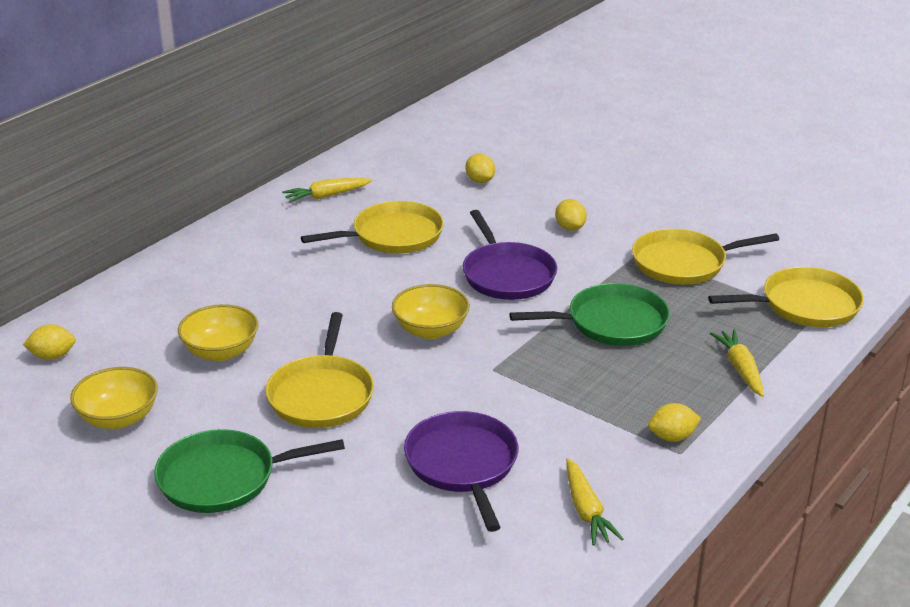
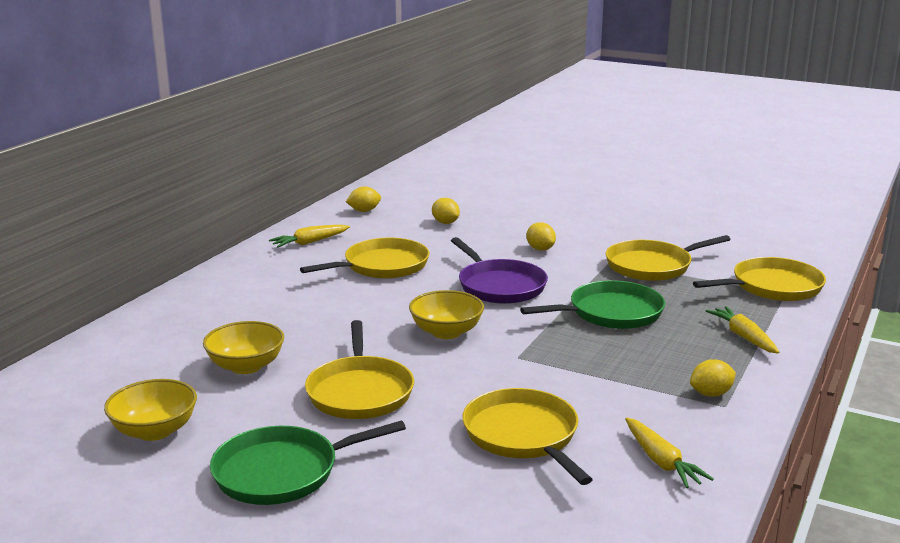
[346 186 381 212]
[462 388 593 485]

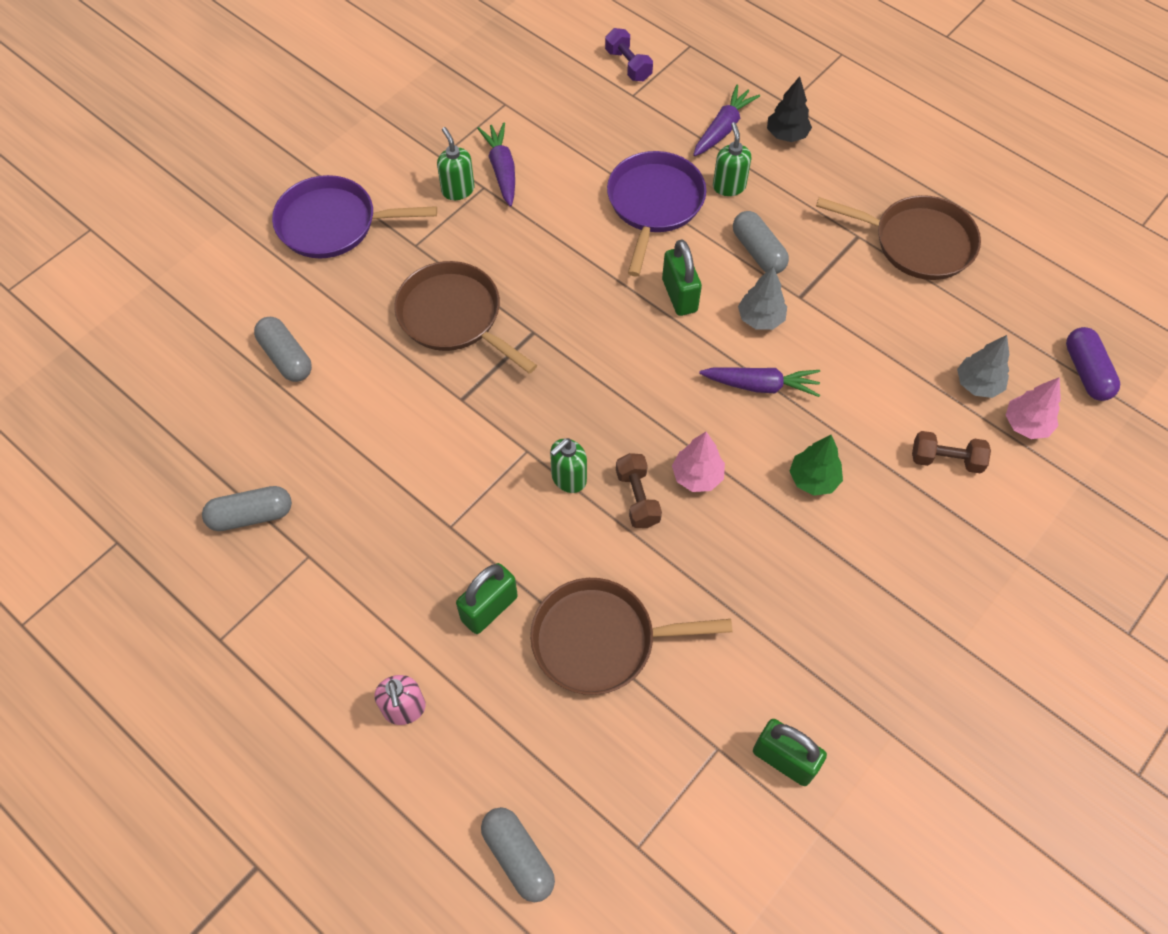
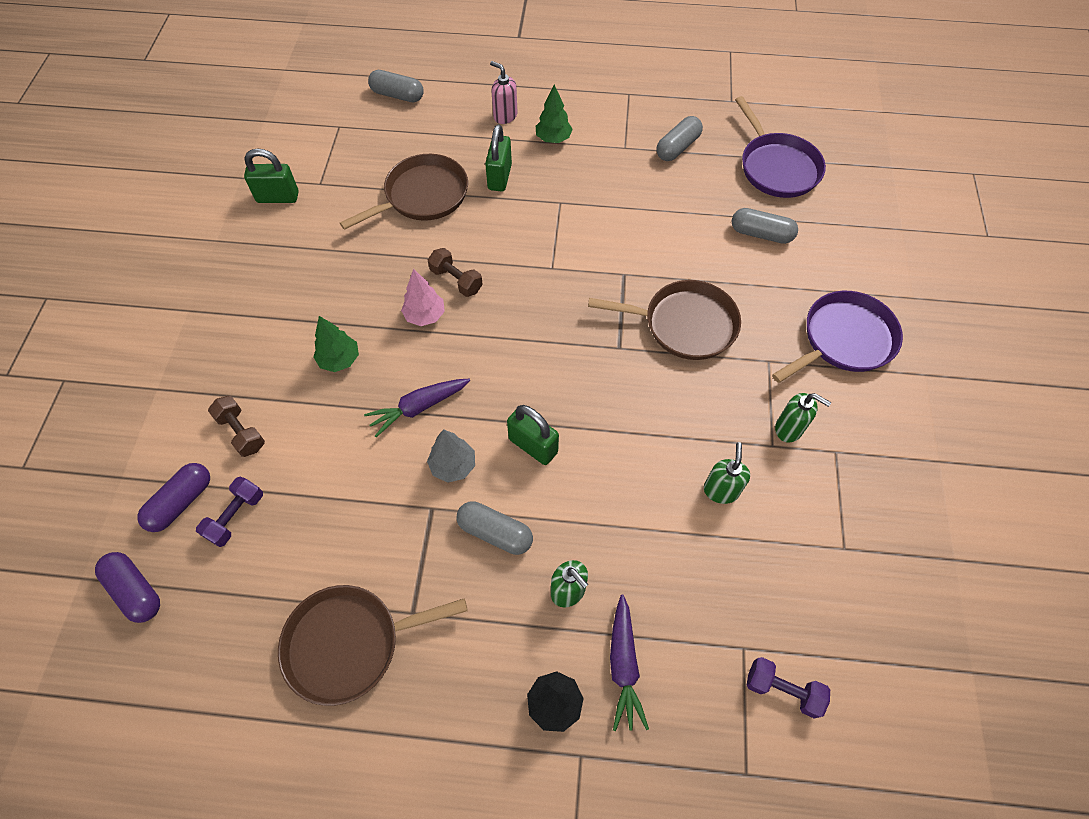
[477 123 515 207] (first image)
[735 96 826 198]
[196 477 263 547]
[137 463 210 532]
[208 396 265 457]
[704 442 750 504]
[536 84 573 143]

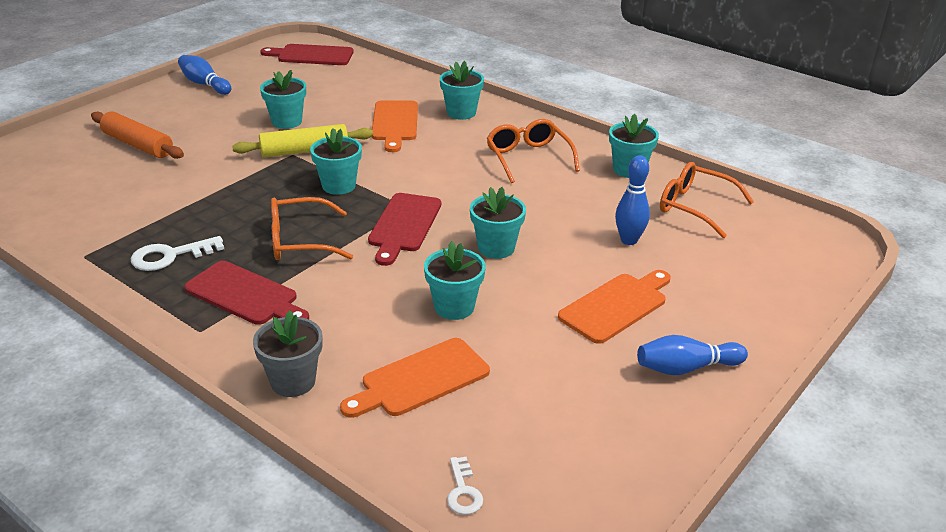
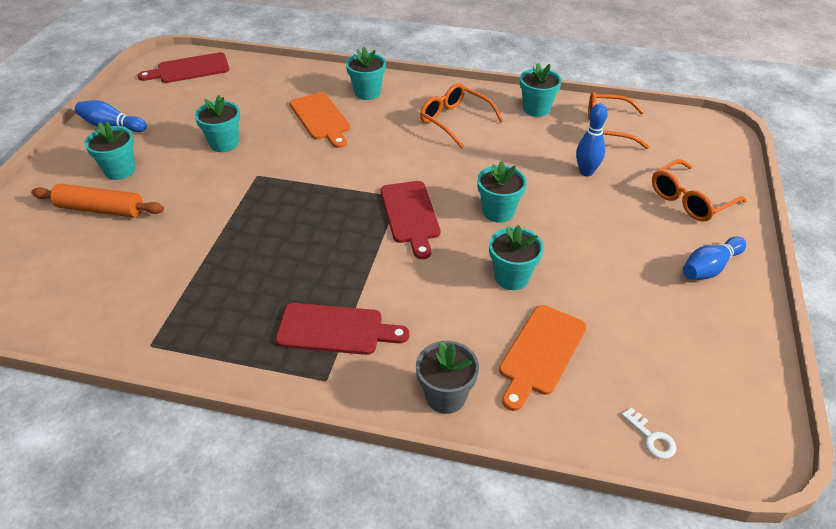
[232 124 373 157] (first image)
[84 121 135 180]
[652 159 747 222]
[131 236 224 271] (first image)
[558 270 671 344] (first image)

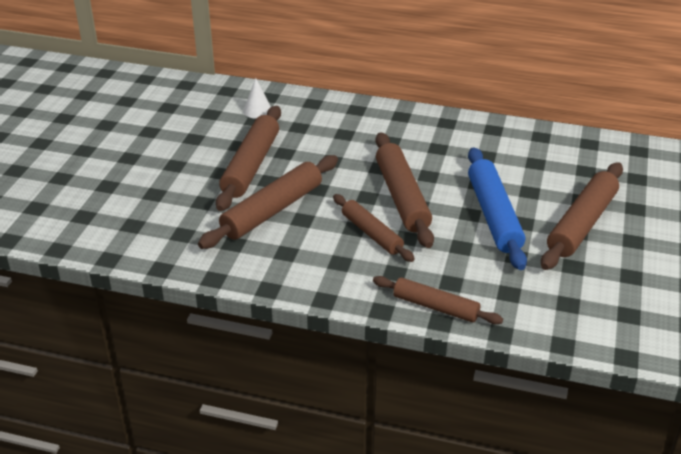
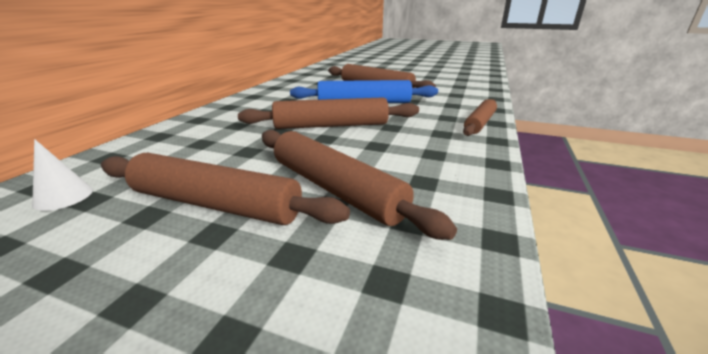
[333 194 415 262] (first image)

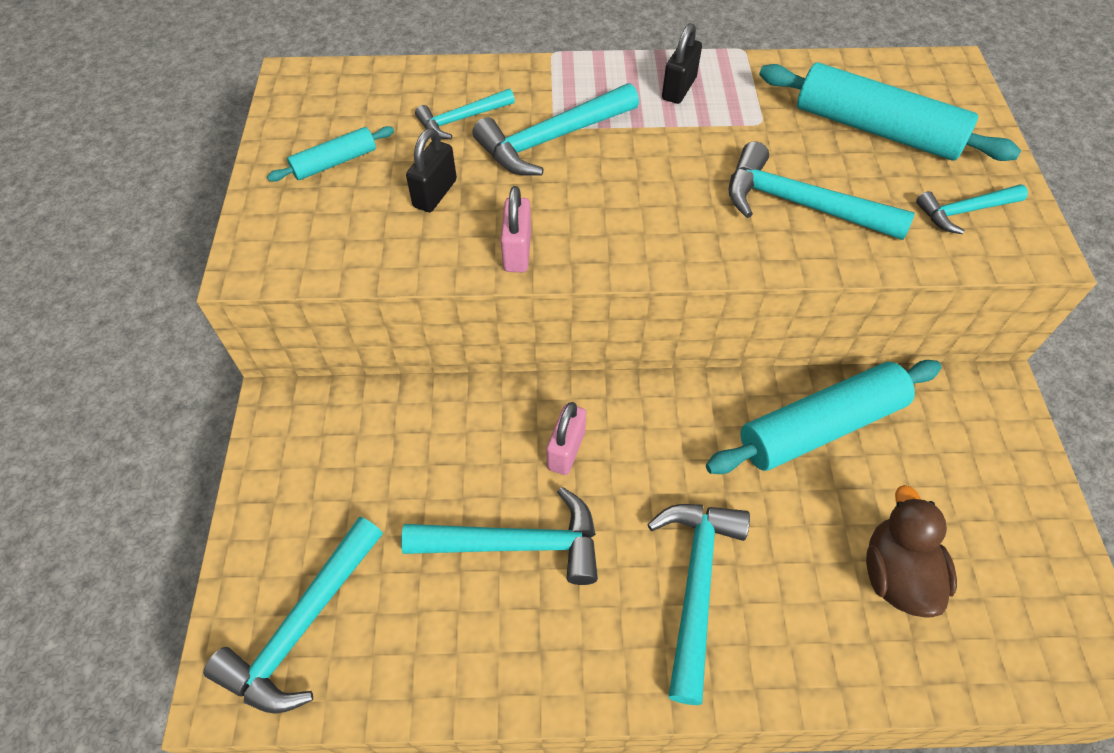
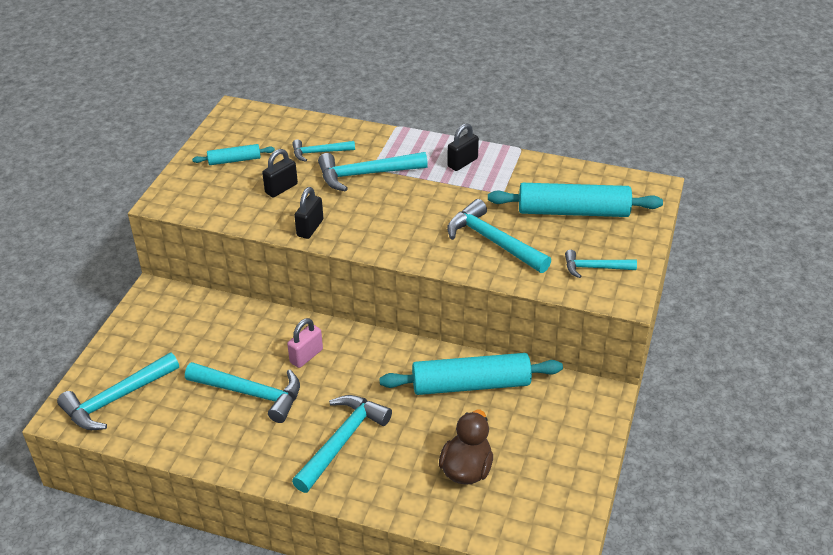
[488 183 663 217]
[294 187 323 239]

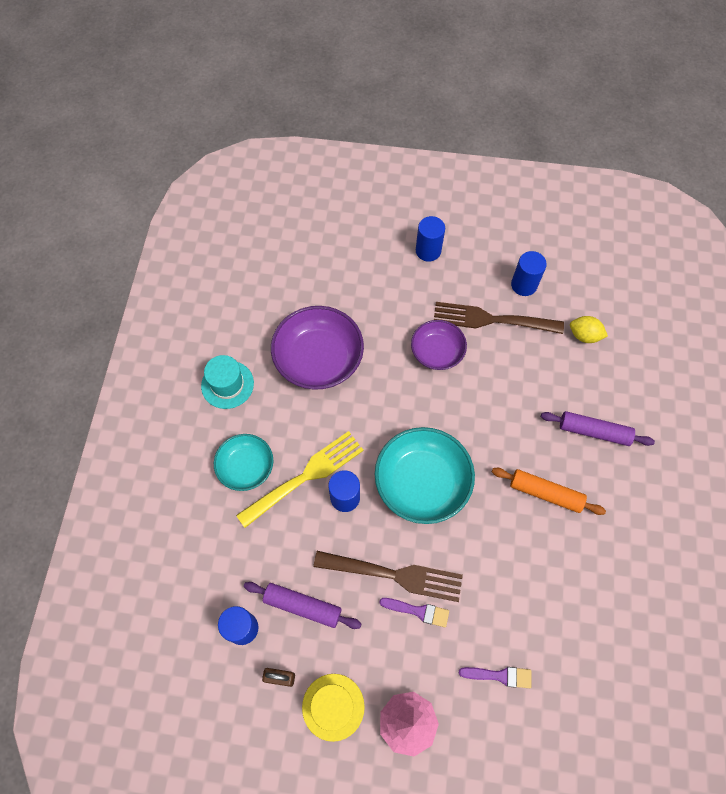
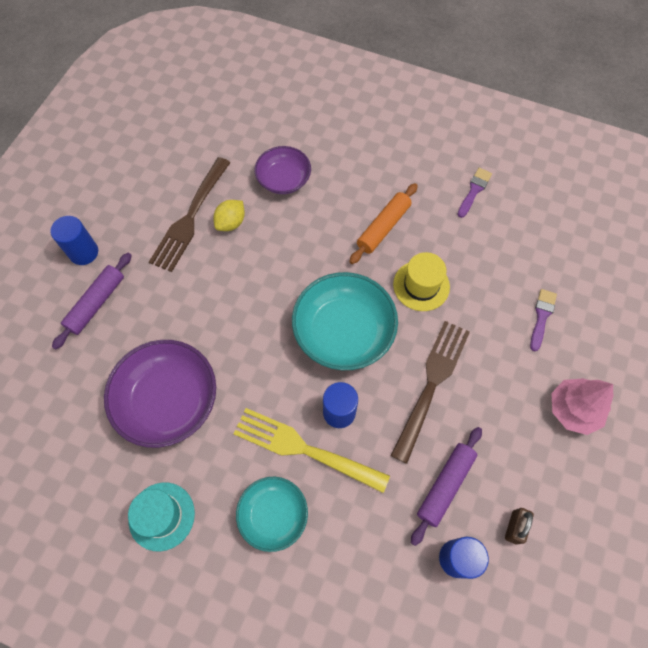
[511 251 547 296] (first image)
[213 200 245 231]
[254 146 311 194]
[52 253 132 349]
[233 408 390 493]
[457 168 492 218]
[393 252 450 311]

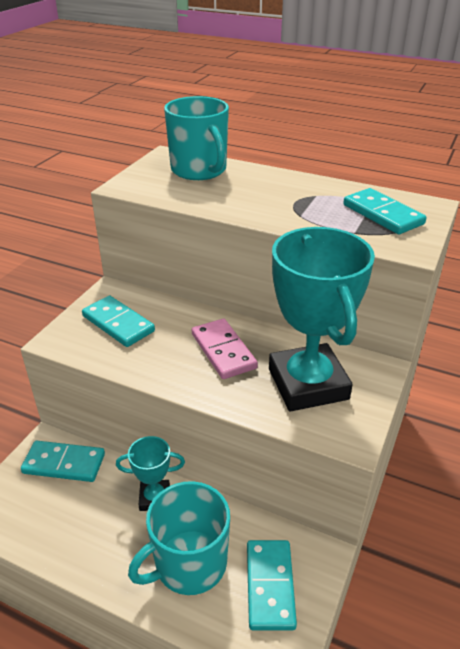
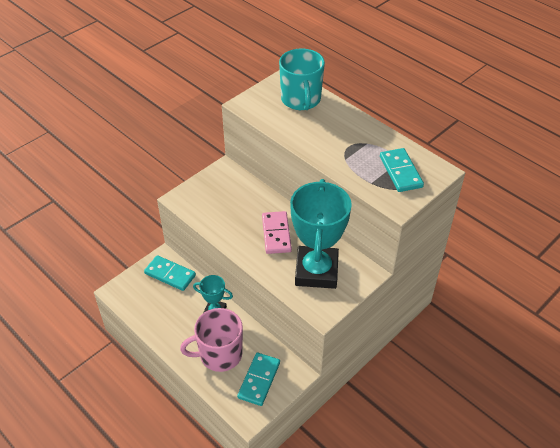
[82 295 155 347] (first image)
[180 308 243 372]

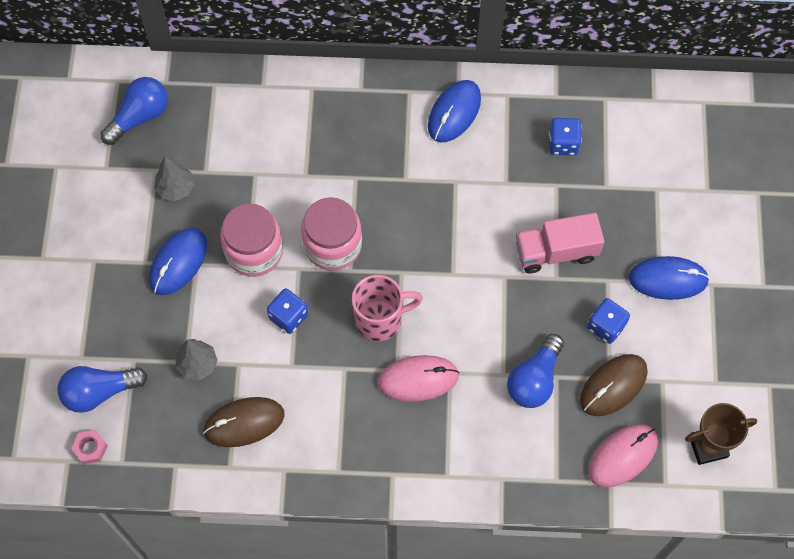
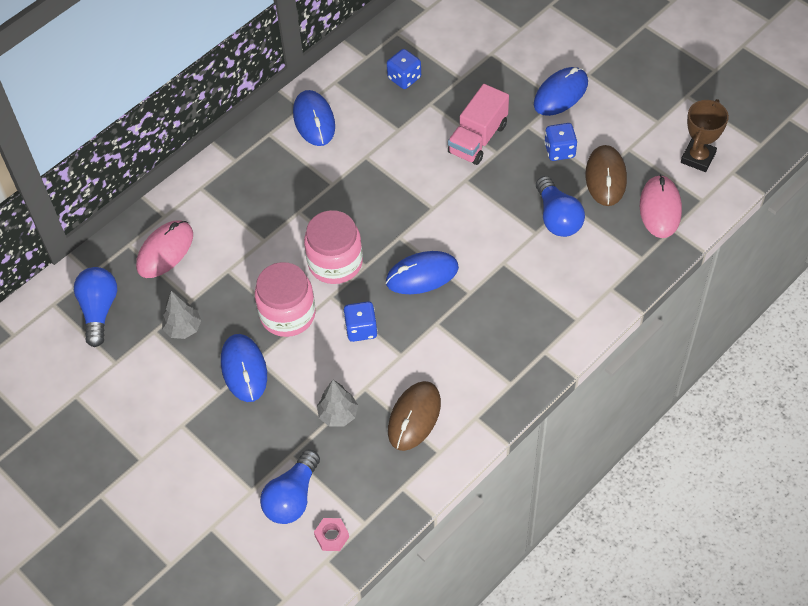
[386 251 459 294]
[136 220 193 278]

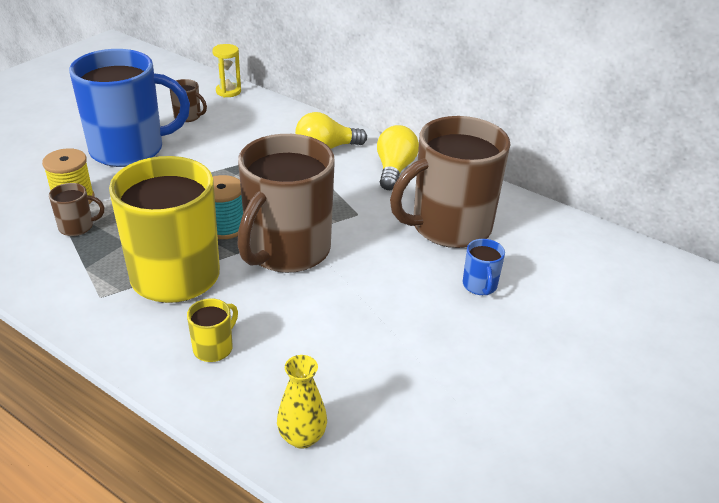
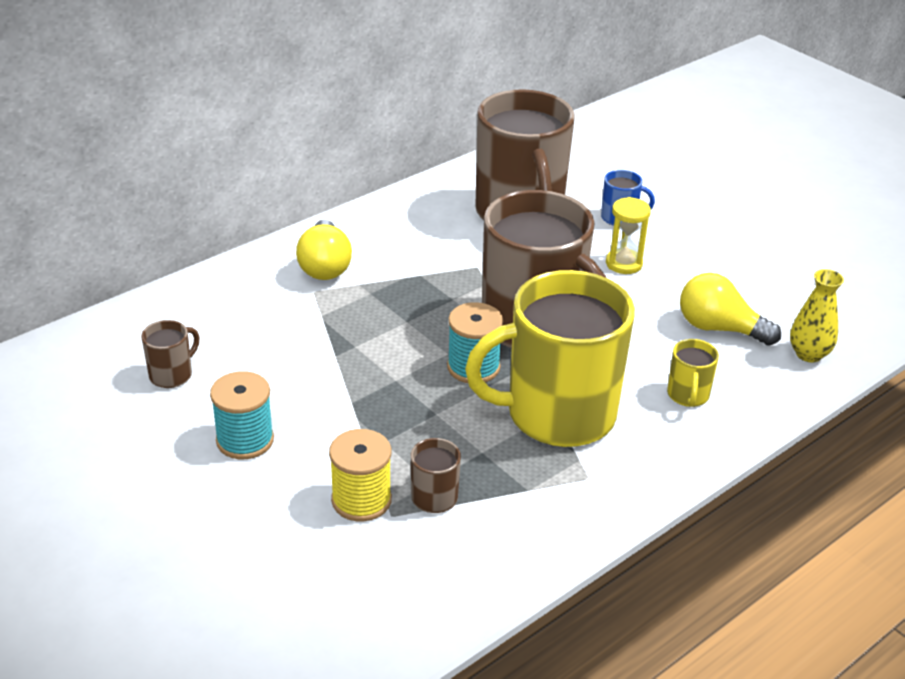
[606 197 651 274]
[210 371 274 459]
[680 273 781 346]
[667 339 719 407]

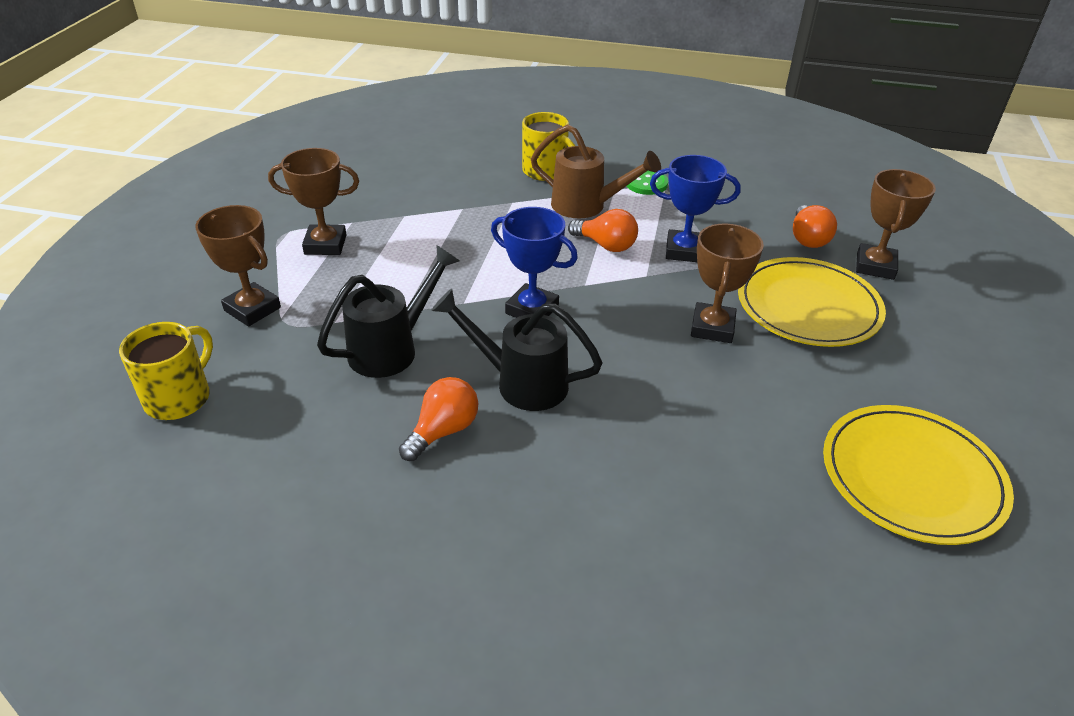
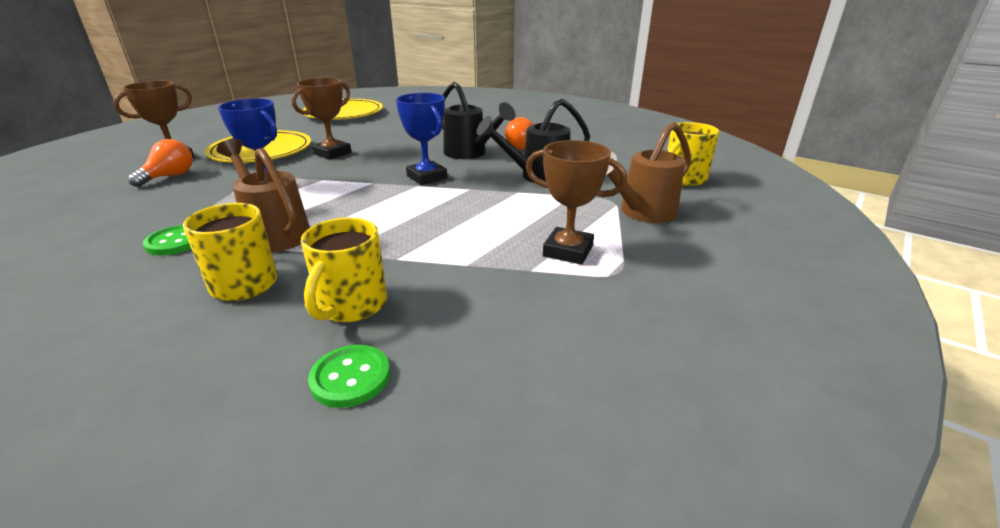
[606 122 691 223]
[568 209 638 252] (first image)
[301 217 387 322]
[308 345 390 408]

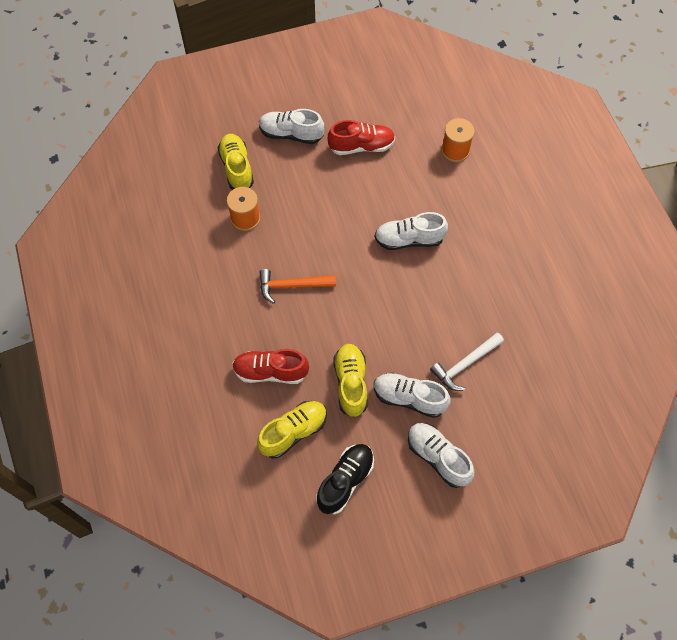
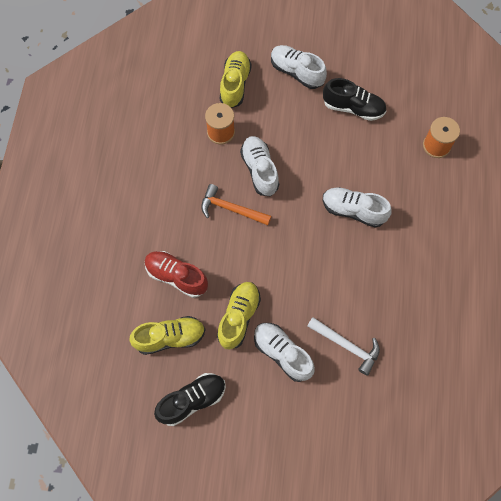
[323 78 386 121]
[307 317 380 376]
[240 136 279 196]

